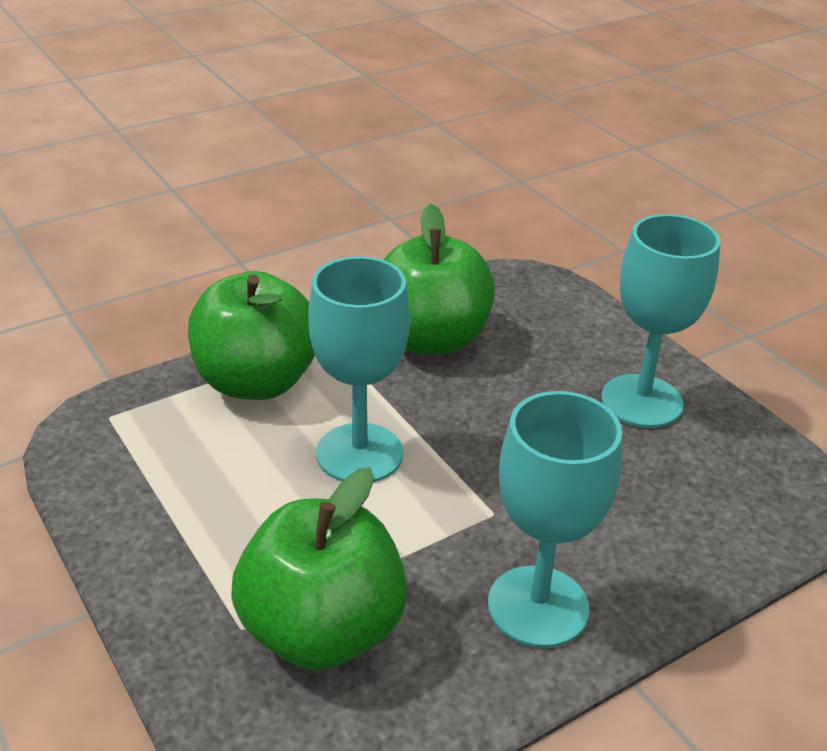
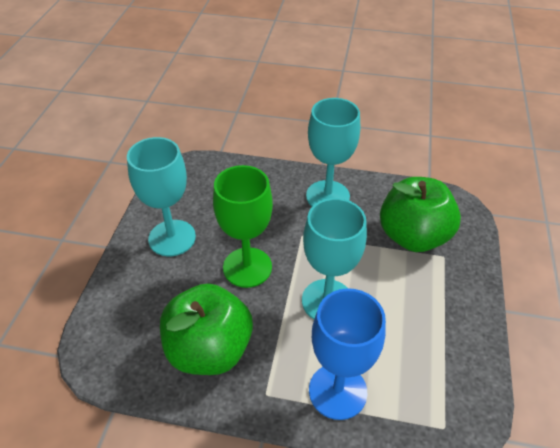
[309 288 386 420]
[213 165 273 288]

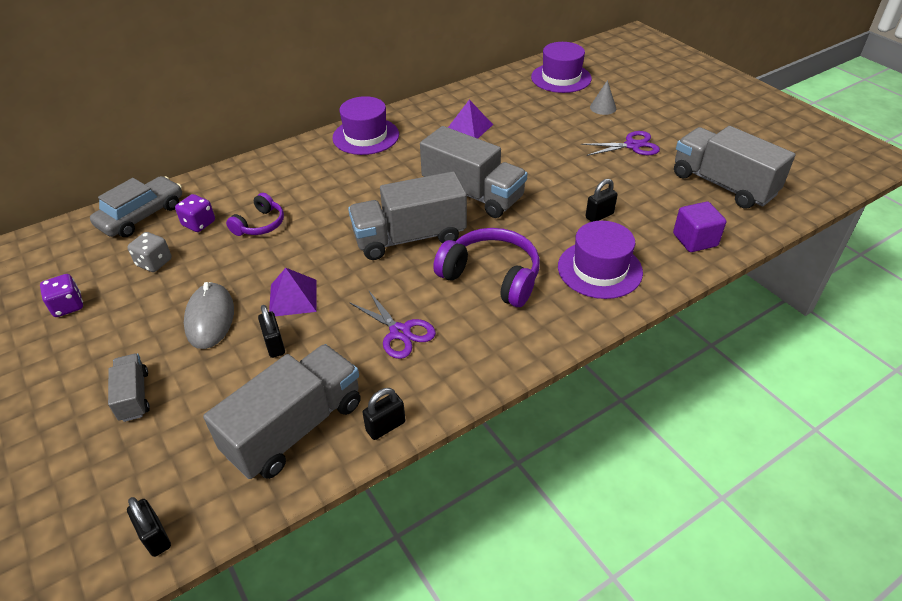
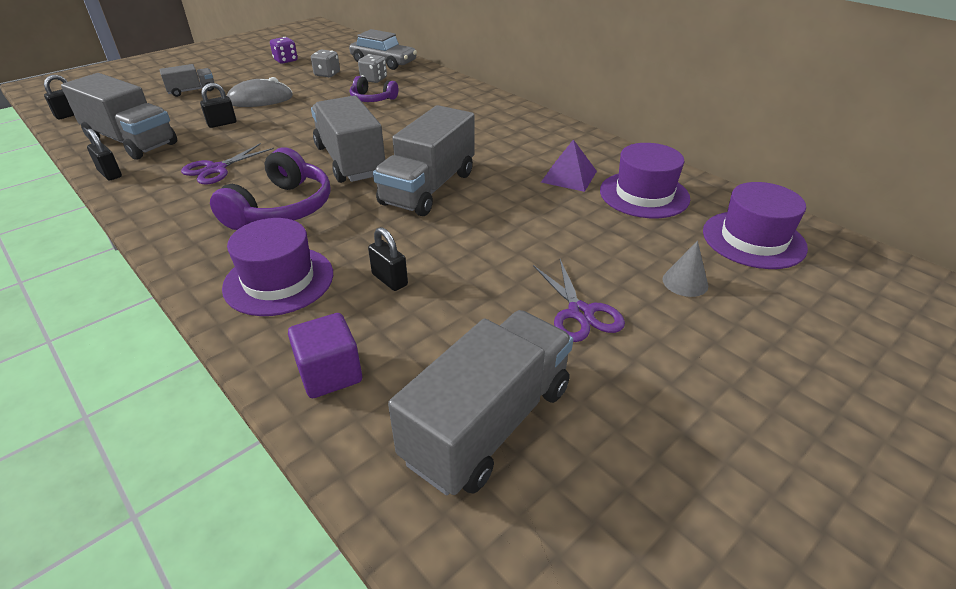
[600 143 690 218]
[358 54 387 83]
[269 268 317 316] (first image)

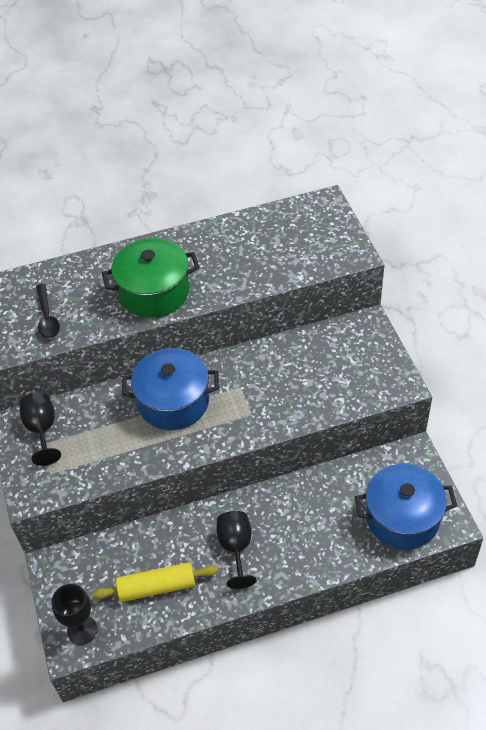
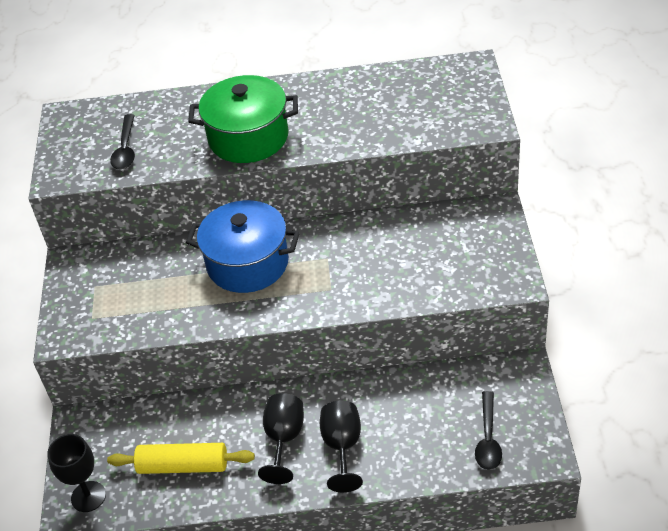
[320 401 363 492]
[475 391 502 470]

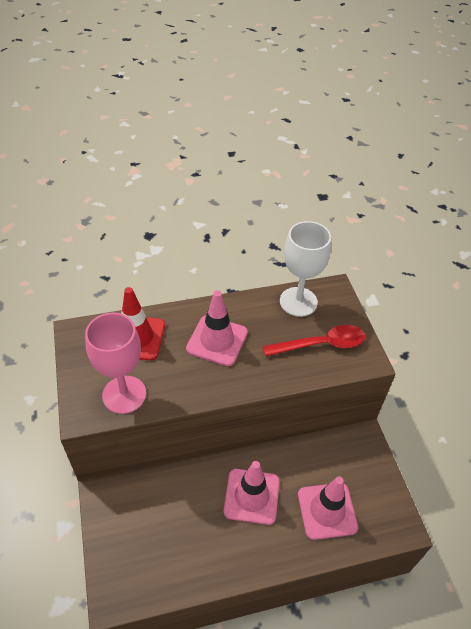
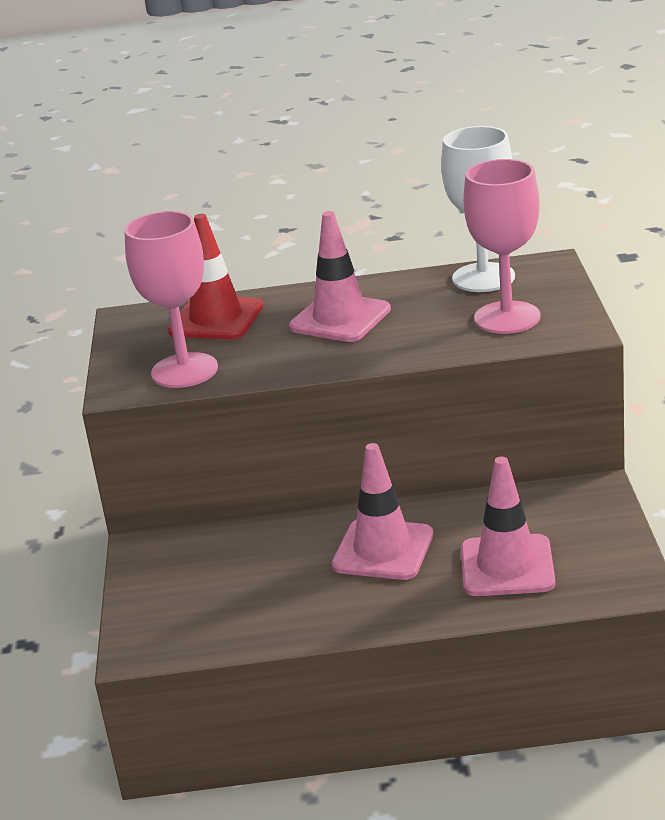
[463 159 541 334]

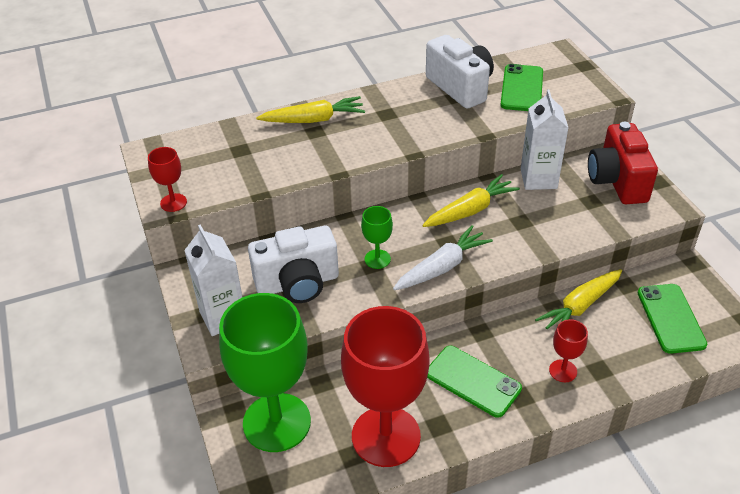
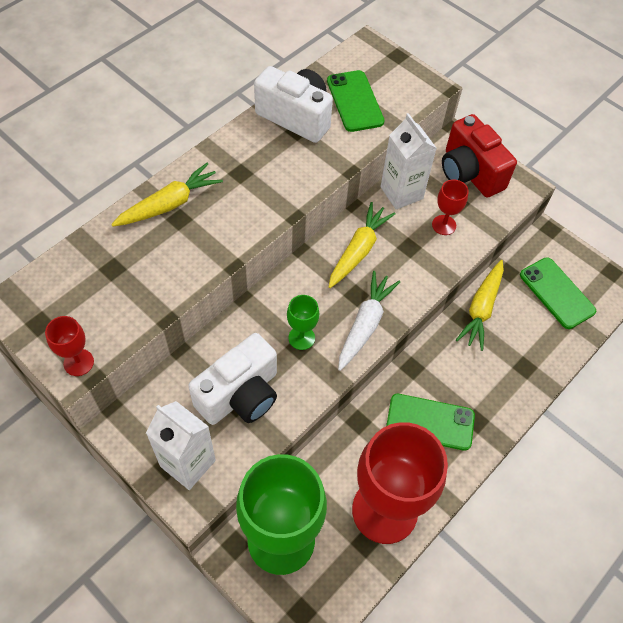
[432 180 469 235]

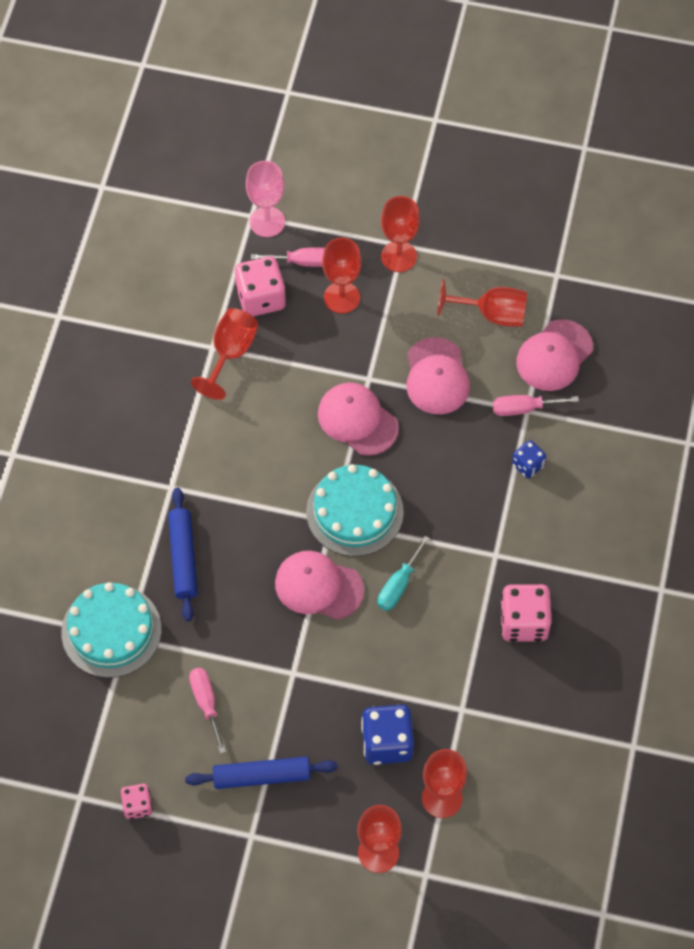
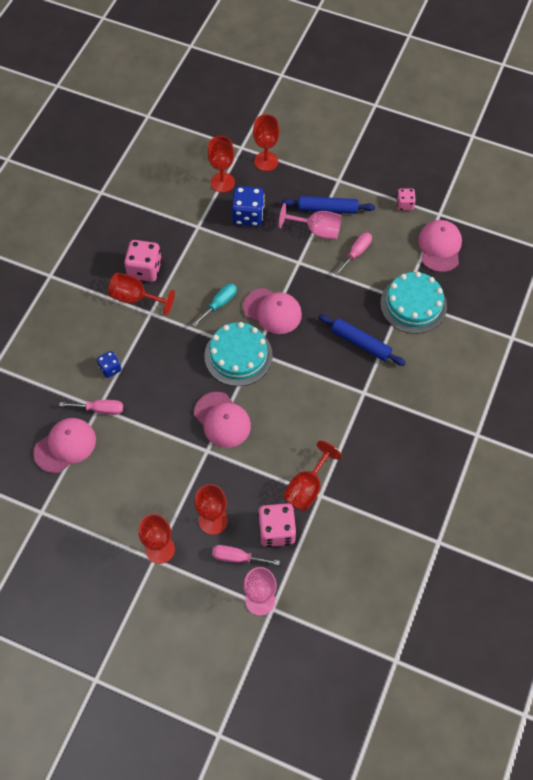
[108 273 175 315]
[418 220 462 272]
[318 314 406 366]
[335 232 372 276]
[279 203 342 239]

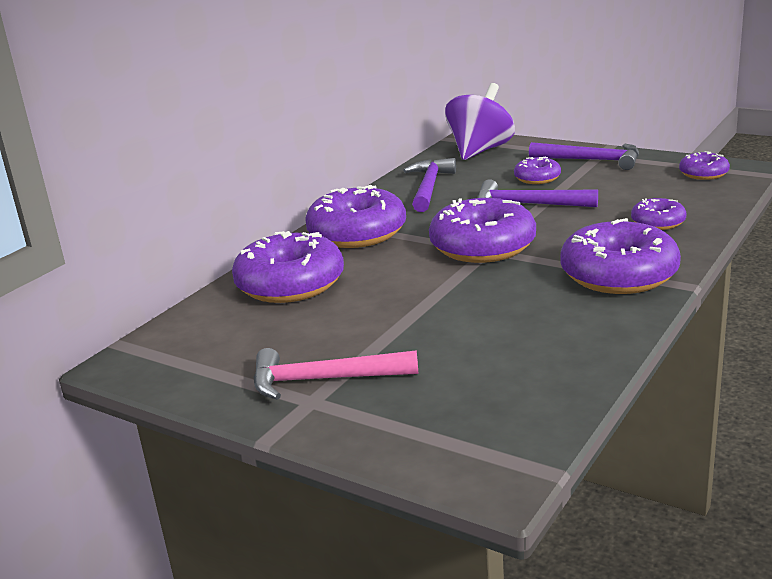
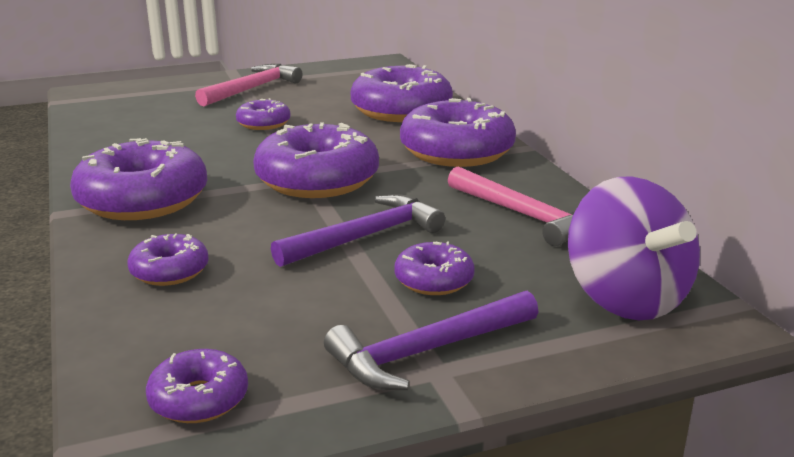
[448 166 575 246]
[236 98 291 130]

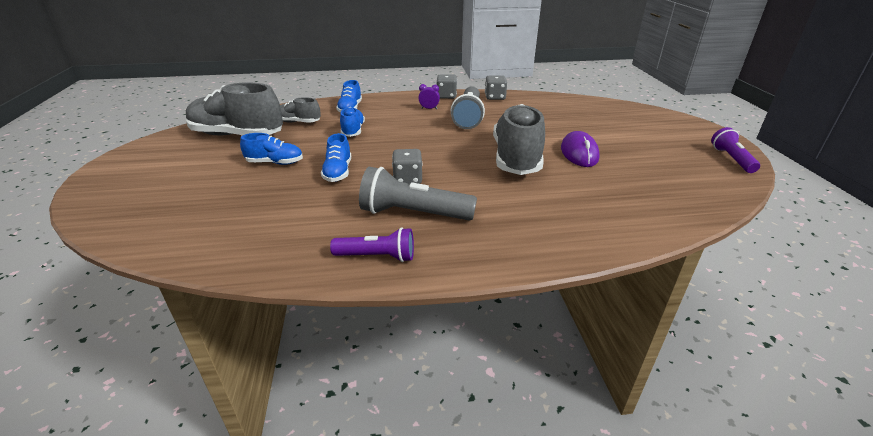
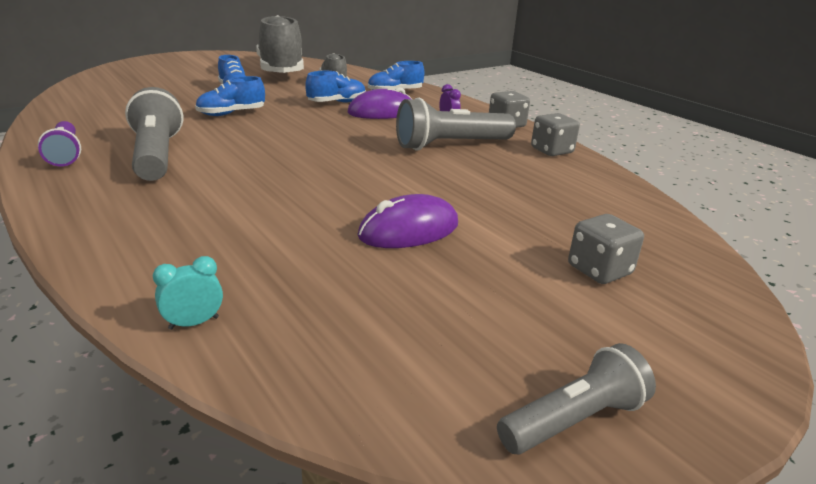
[493 104 545 175] (first image)
[497 343 656 454]
[568 214 644 284]
[348 87 412 119]
[153 256 223 330]

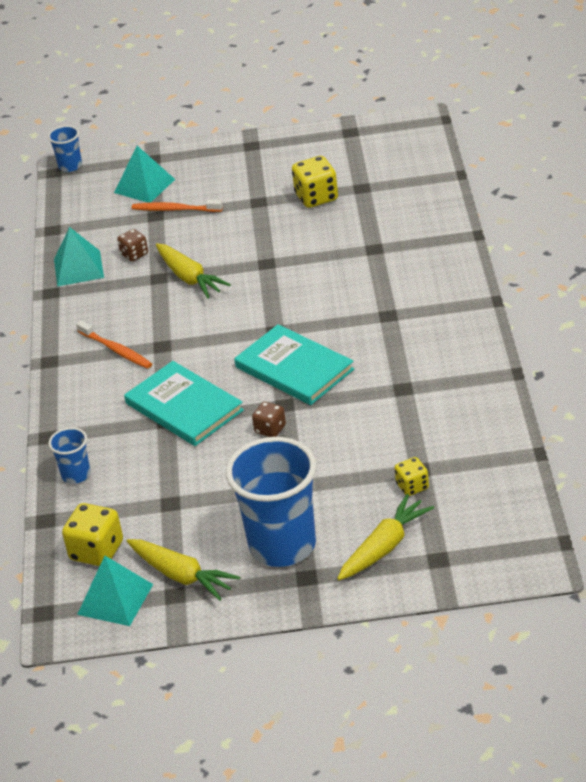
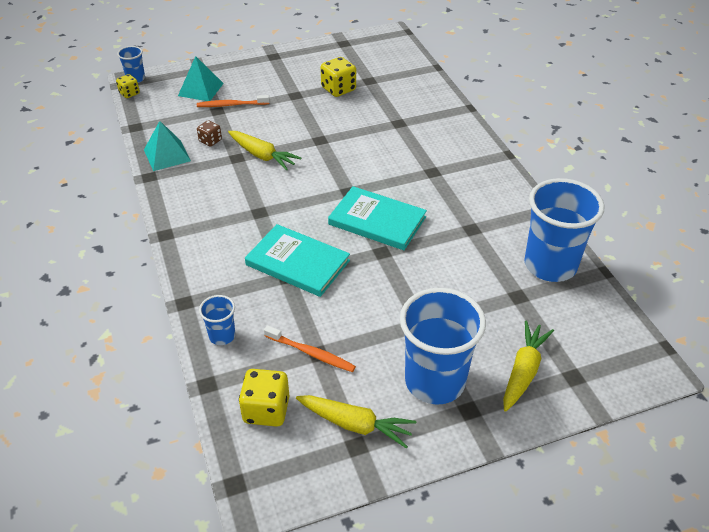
[264 325 356 372]
[252 402 286 437] (first image)
[116 74 140 98]
[77 556 153 626] (first image)
[524 178 605 282]

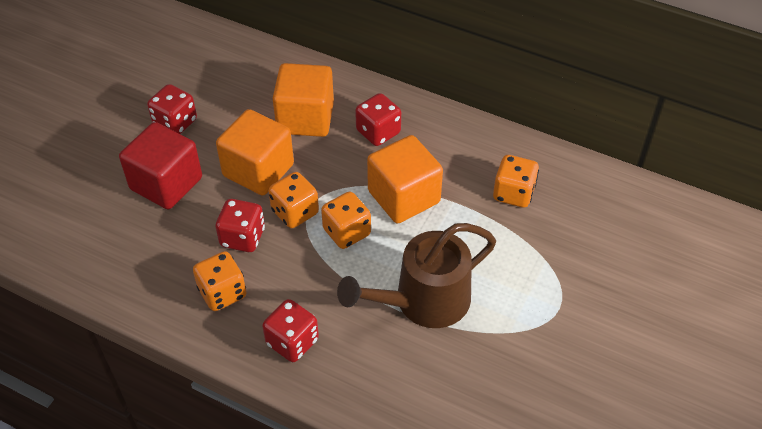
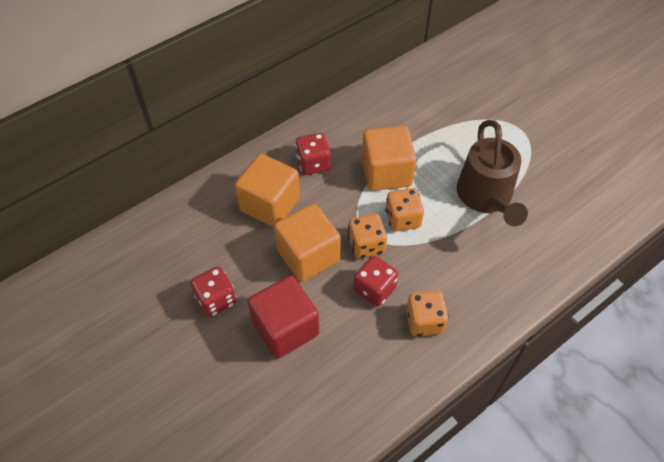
[493 155 539 208] (first image)
[262 299 319 362] (first image)

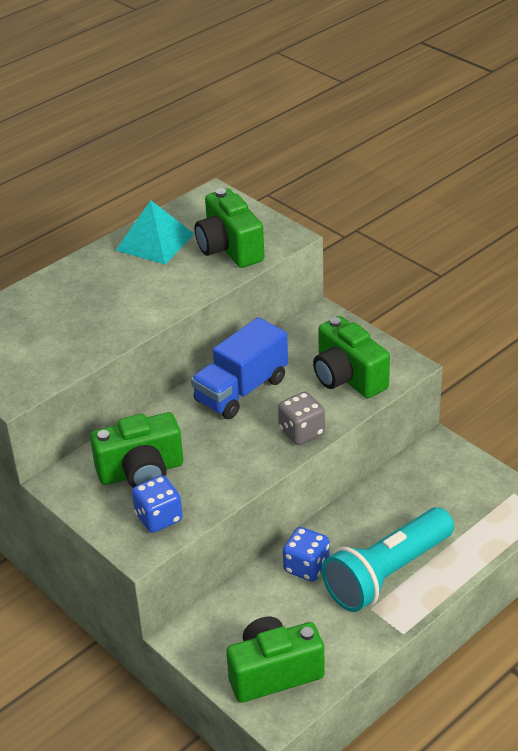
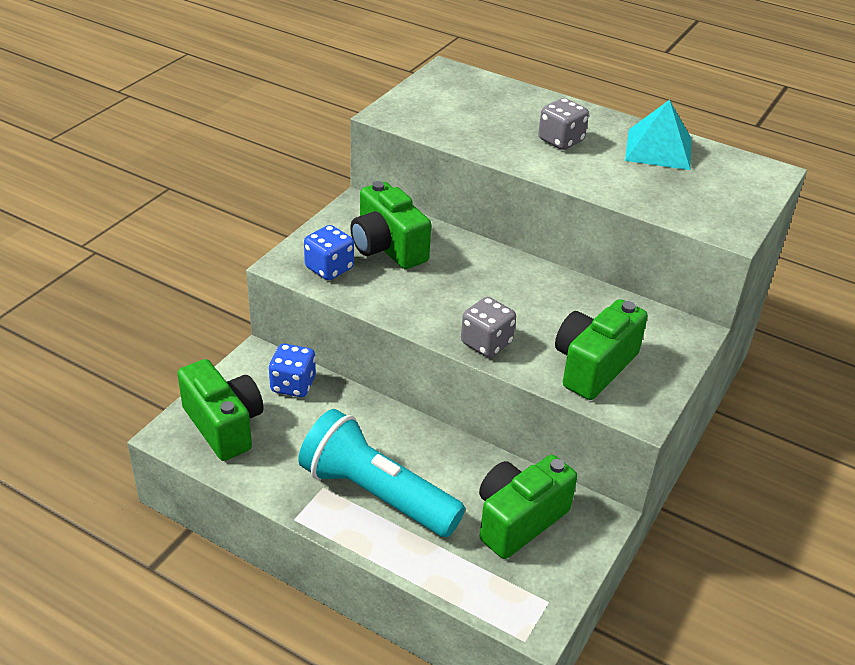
[479 455 577 559]
[191 317 288 419] (first image)
[268 344 316 397]
[538 98 589 150]

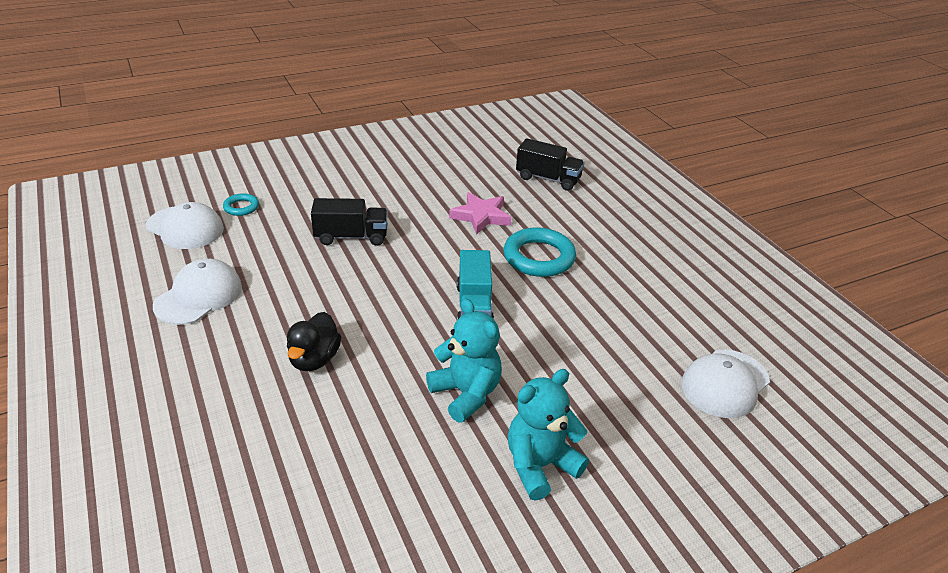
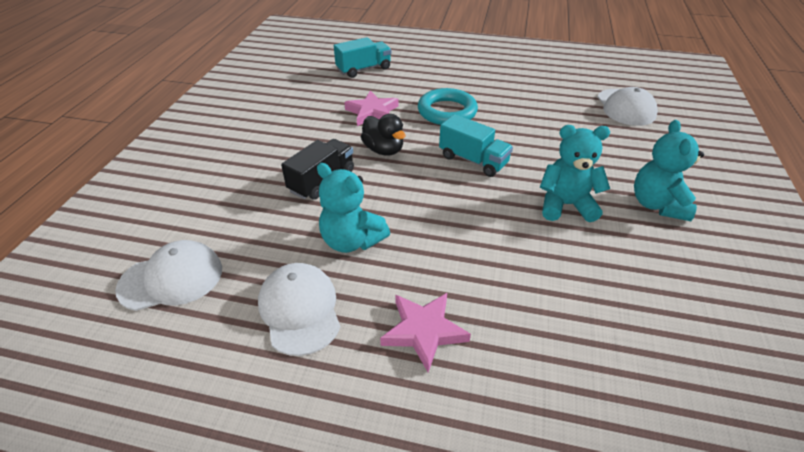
[334 37 391 78]
[223 193 259 216] (first image)
[361 114 406 156]
[317 163 390 253]
[380 293 471 372]

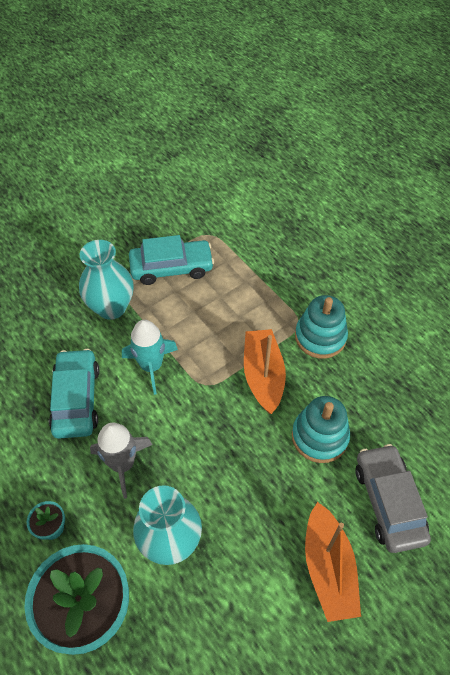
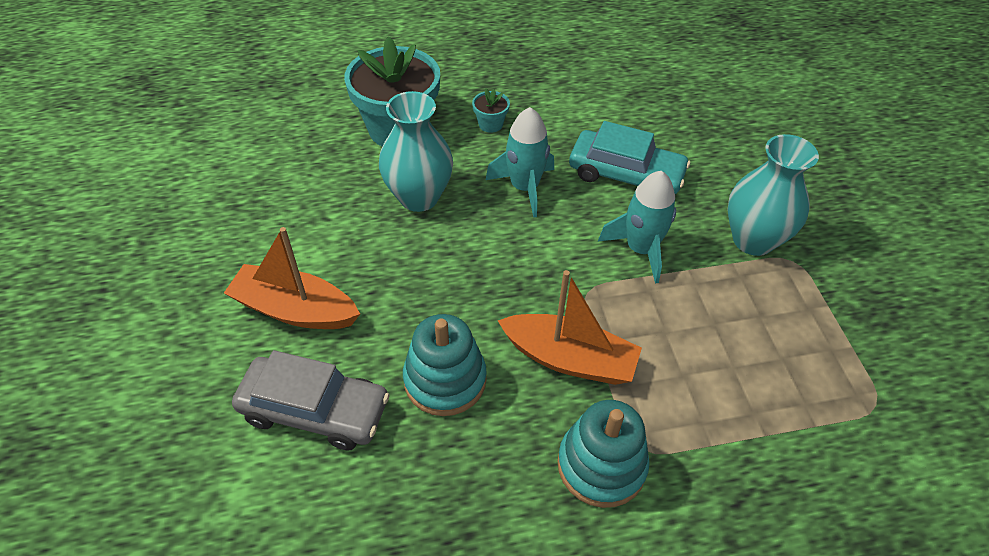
[129 235 214 285] (first image)
[486 107 554 218]

